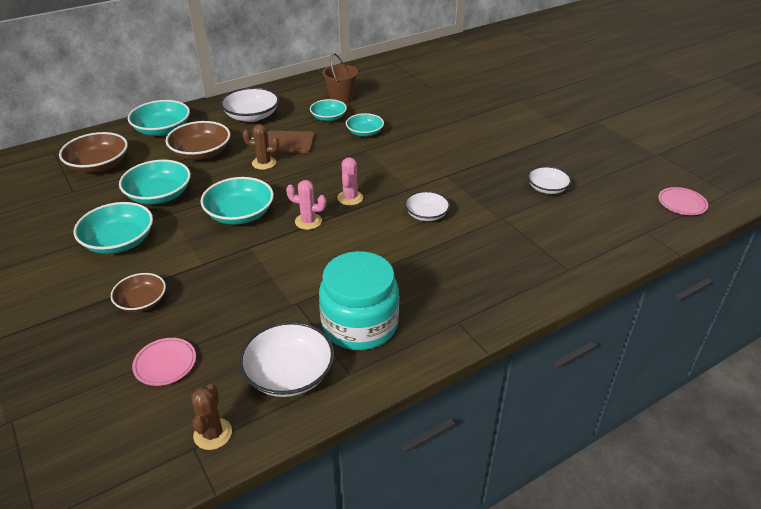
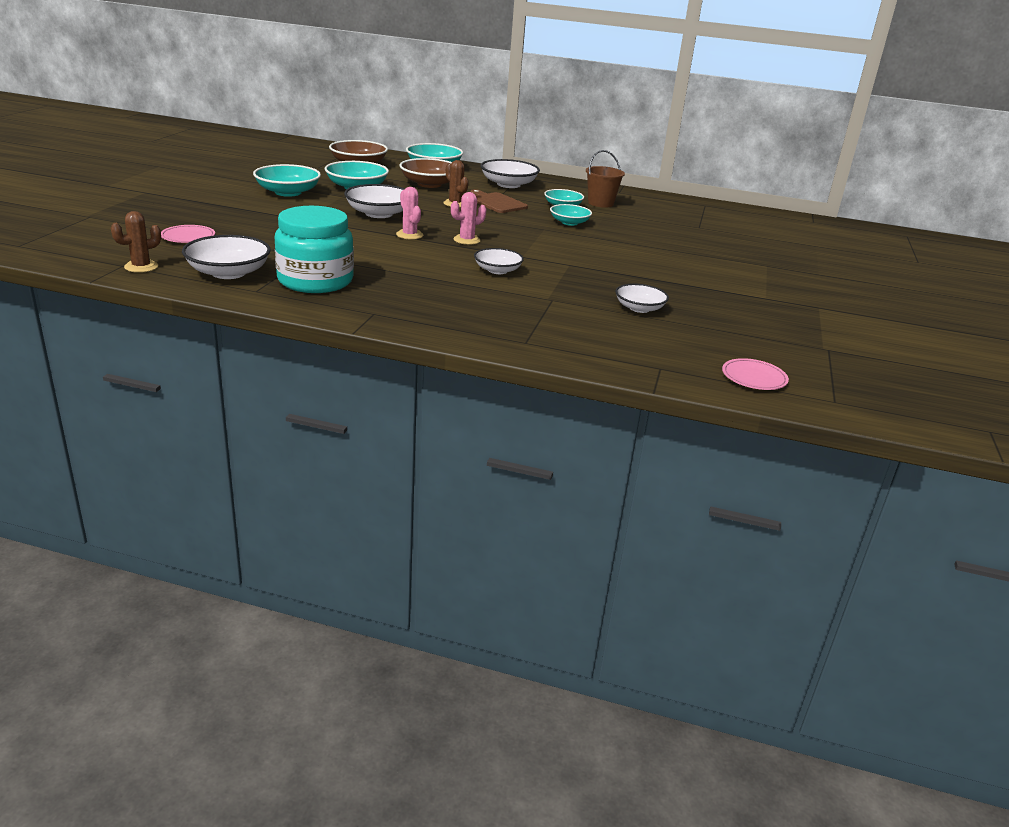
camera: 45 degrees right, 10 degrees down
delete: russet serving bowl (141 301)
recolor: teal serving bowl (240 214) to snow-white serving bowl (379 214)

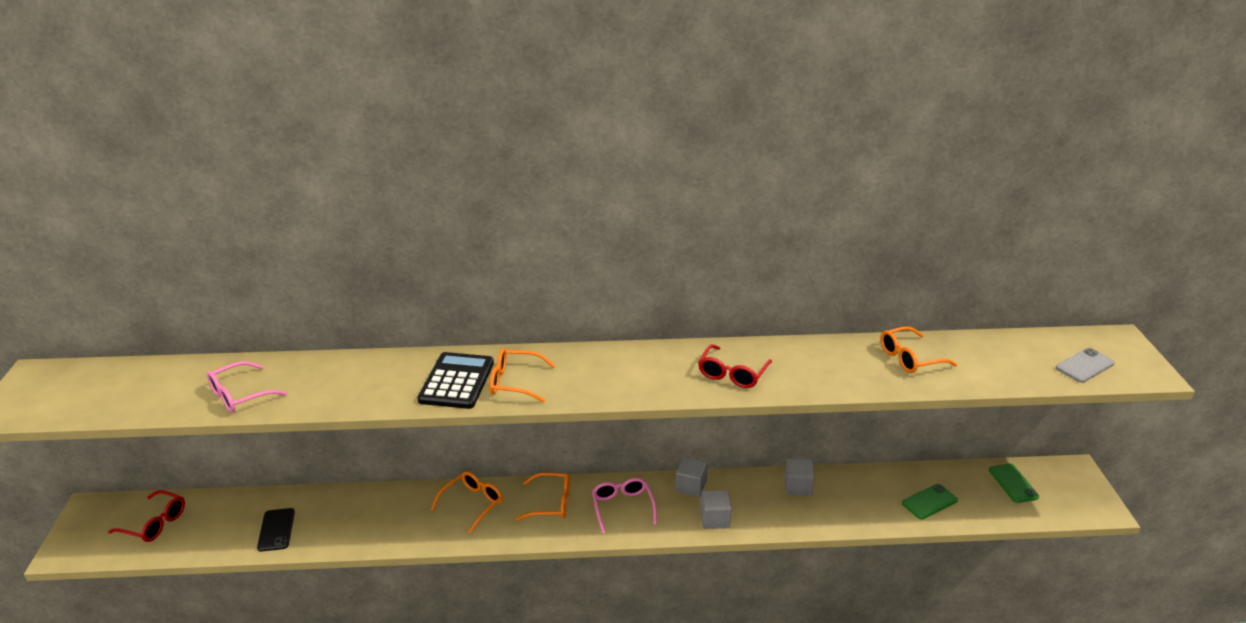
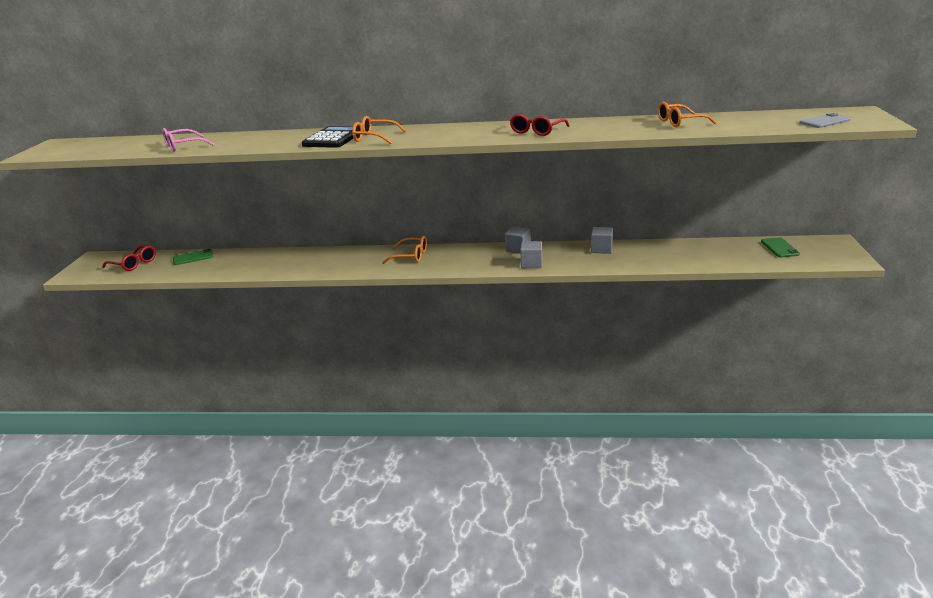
camera: 10 degrees right, 5 degrees down
delete: ebony phone (276 530); orange-coloured spectacles (472 504); rose-pink spectacles (623 508)
move: green phone (929 502) to (193 257)

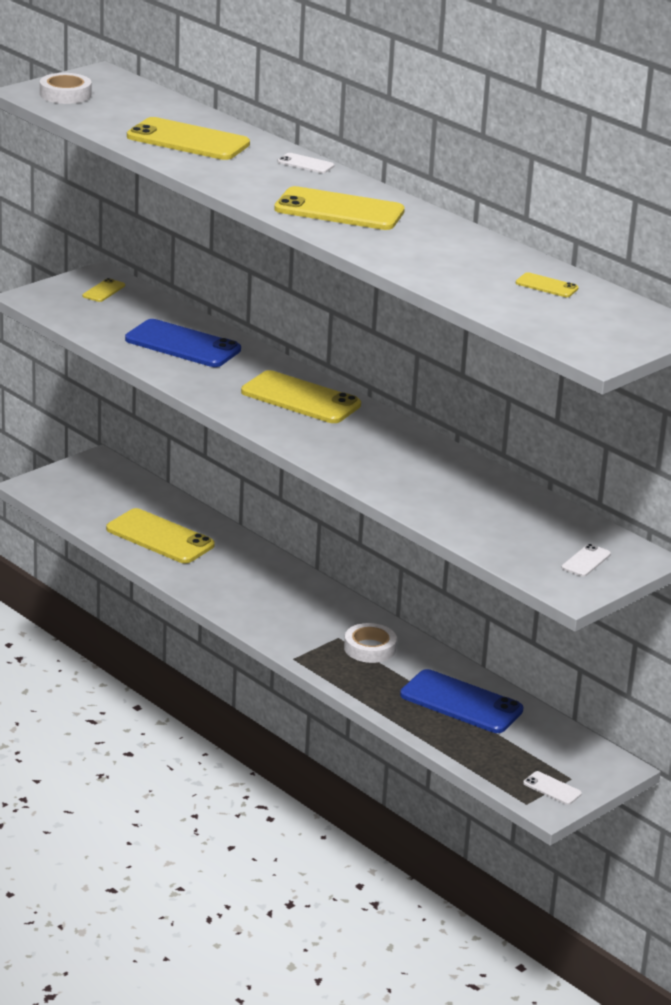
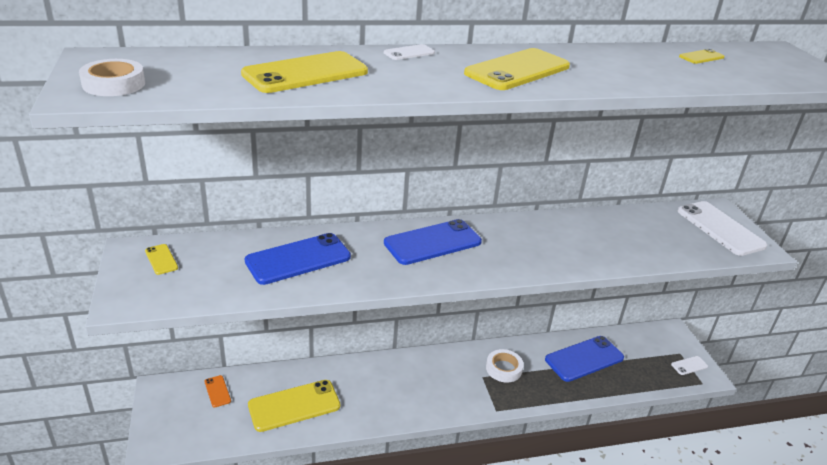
camera: 60 degrees left, 5 degrees up
insert: orange-coloured phone (217 391)
recolor: bright yellow phone (300 398) to blue phone (432 242)
resize: snow-white phone (586 561) = (720 228) x2.19

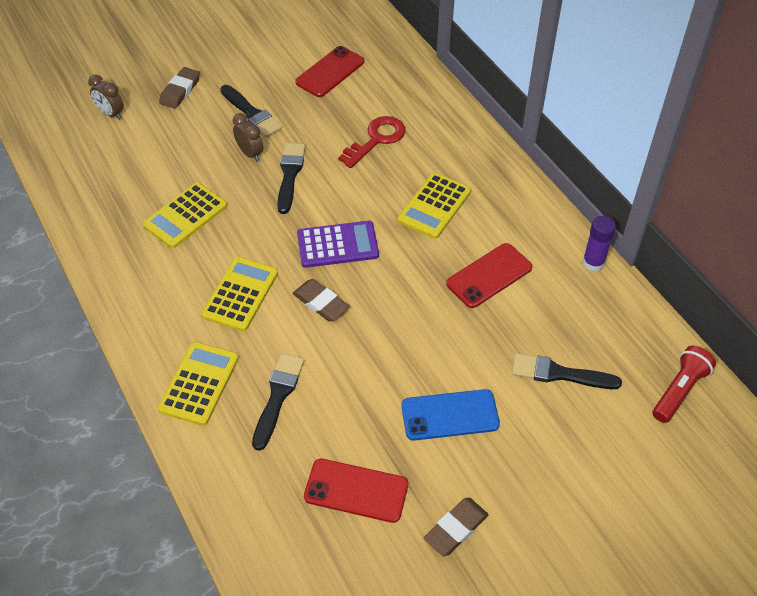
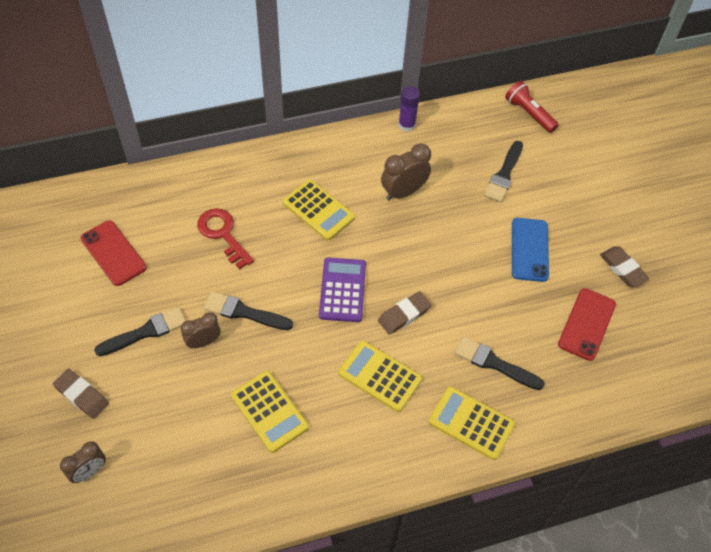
camera: 80 degrees left, 5 degrees up
replace: crimson phone (489 276) to russet clock (403 192)

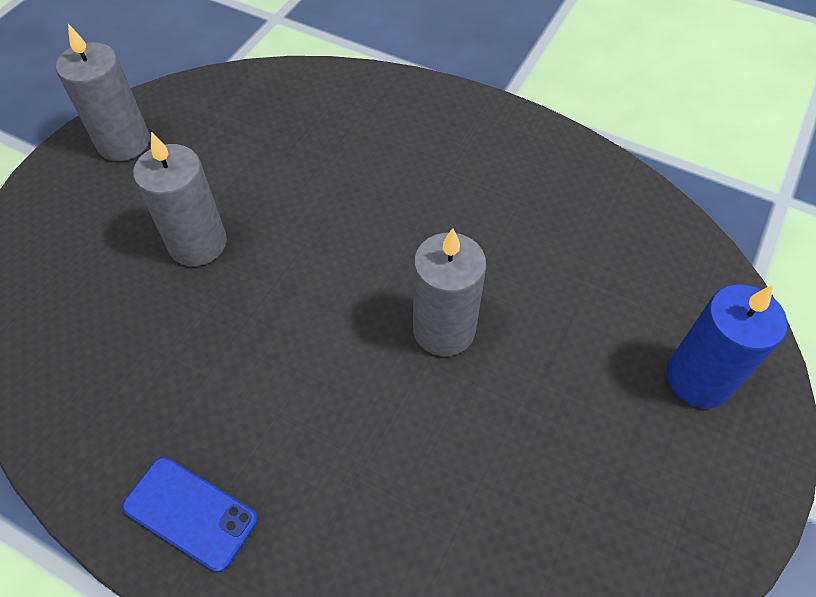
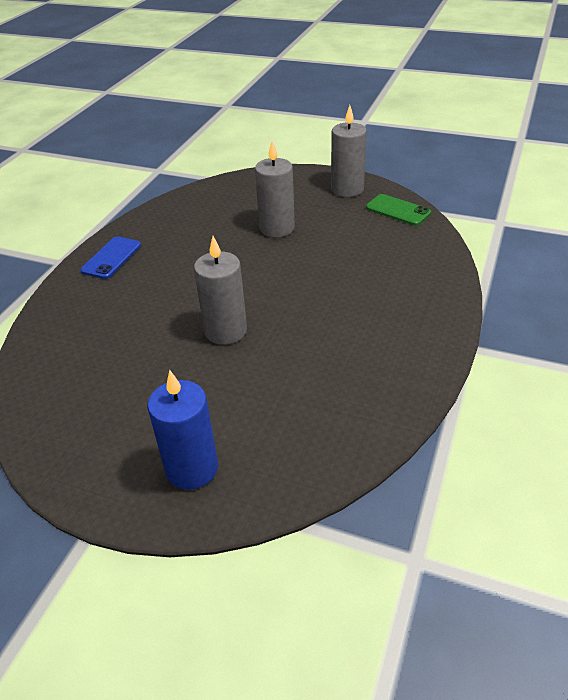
camera: 85 degrees right, 15 degrees down
insert: green phone (398 210)

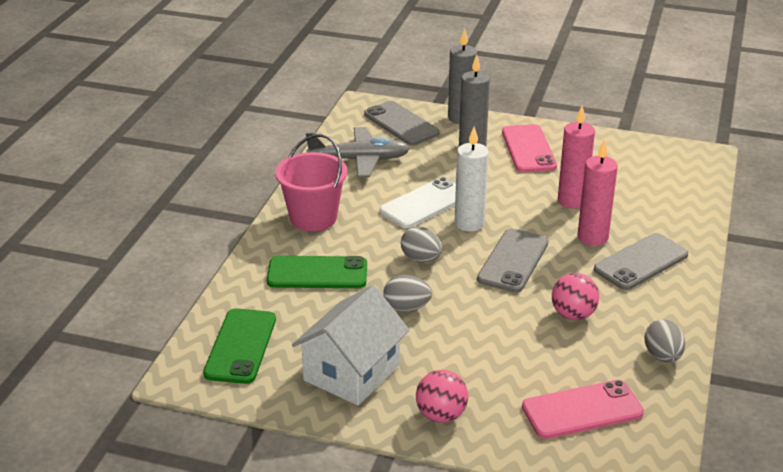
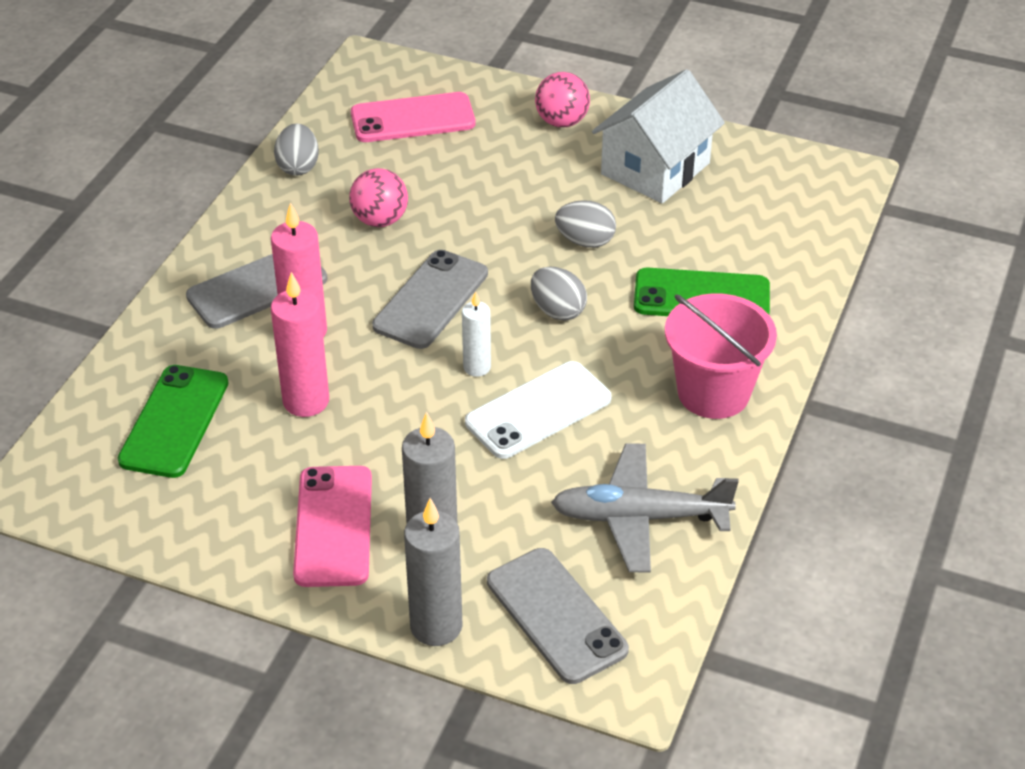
camera: 175 degrees left, 10 degrees up
move: green phone (240 346) to (175 421)
resize: snow-white wax candle (469 223) = (477 367) x0.61

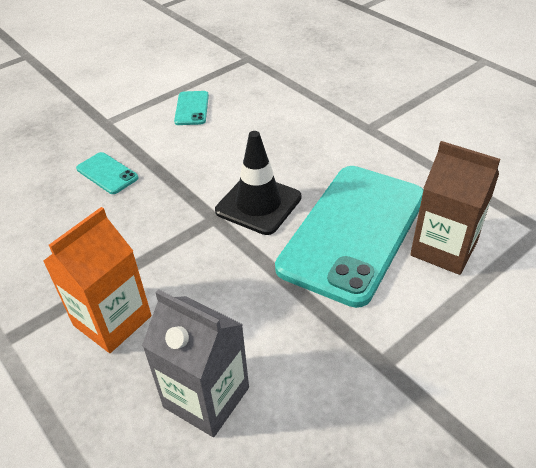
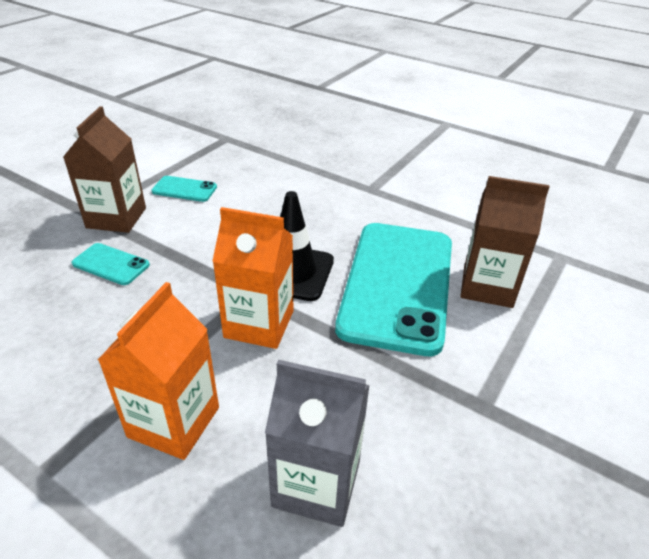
camera: 20 degrees left, 5 degrees down
insert: russet milk carton (116 218); orange-coloured milk carton (259 324)
rotate: teal phone (192 108) = (184 189) 60 degrees counterclockwise

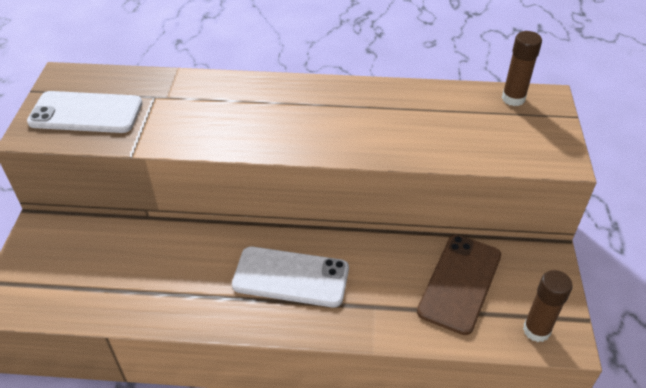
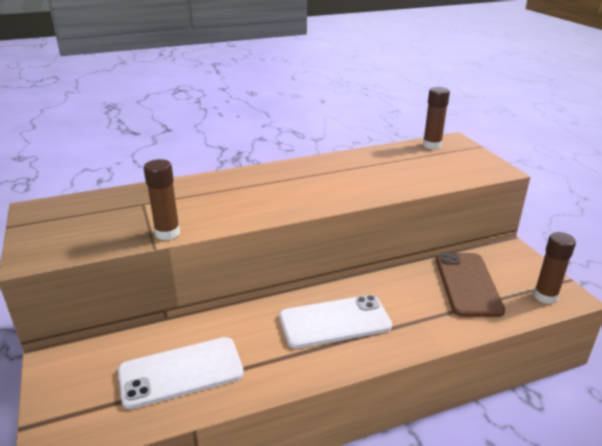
camera: 25 degrees left, 15 degrees down
insert: russet glue stick (167 233)
move: snow-white phone (86 113) to (181 372)

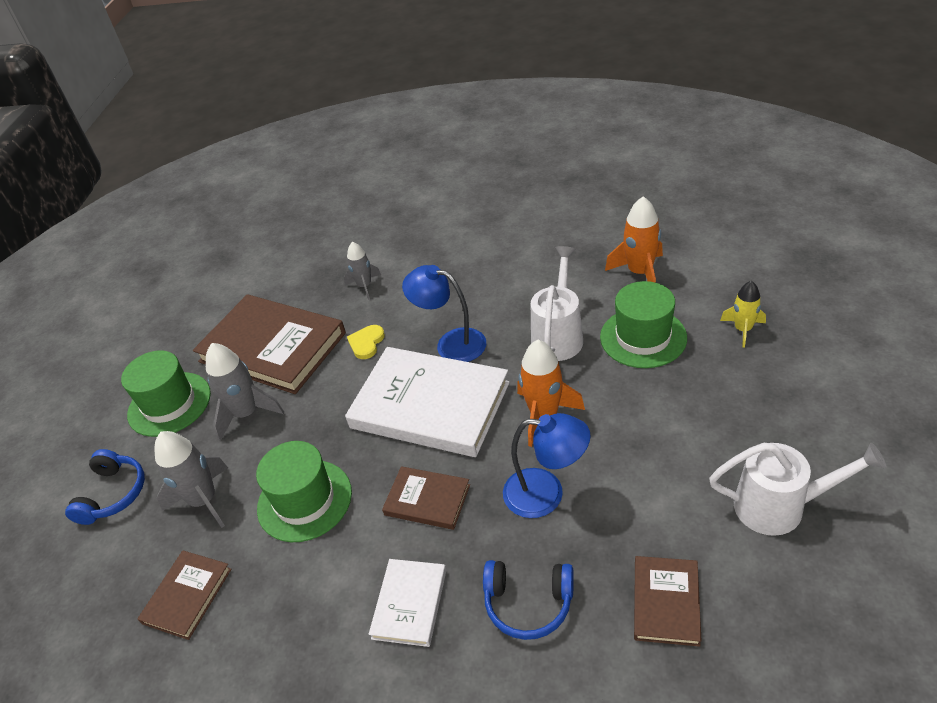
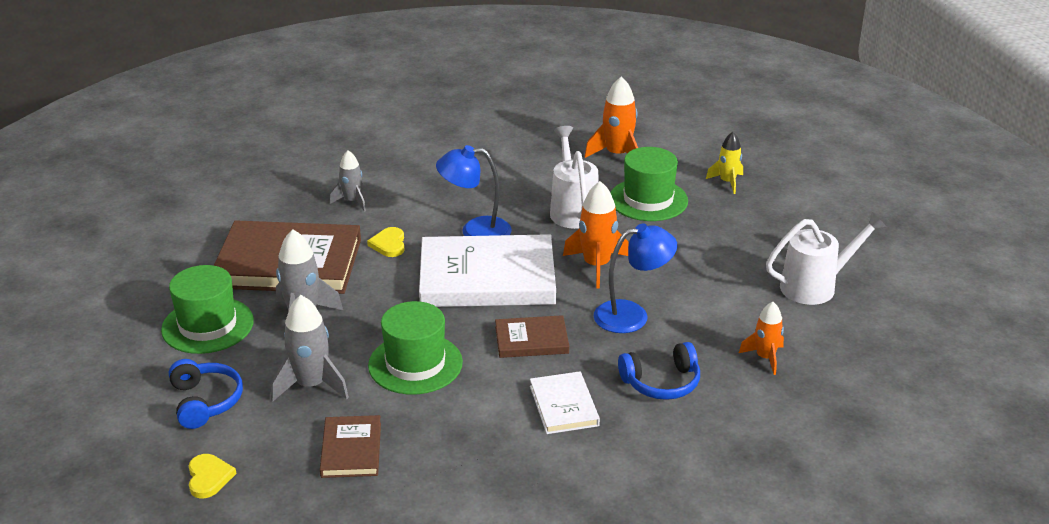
camera: 30 degrees left, 10 degrees down
insert: bright yellow heart (209 477)
replace: russet book (666 602) to orange-coloured spaceship (765 358)

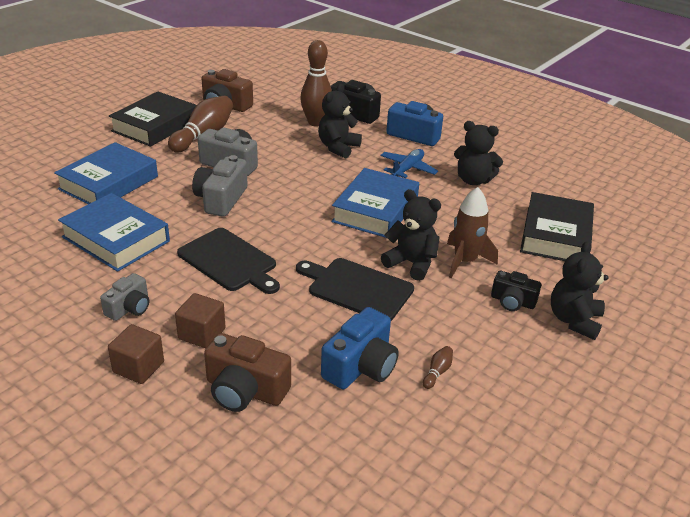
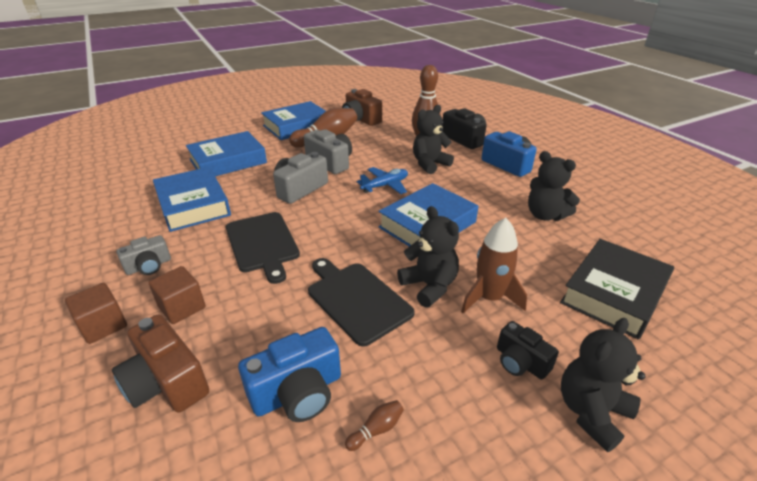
camera: 25 degrees right, 0 degrees up
move: blue aeroplane (407 169) to (385 186)
recolor: ebony book (155 126) to blue book (297 126)

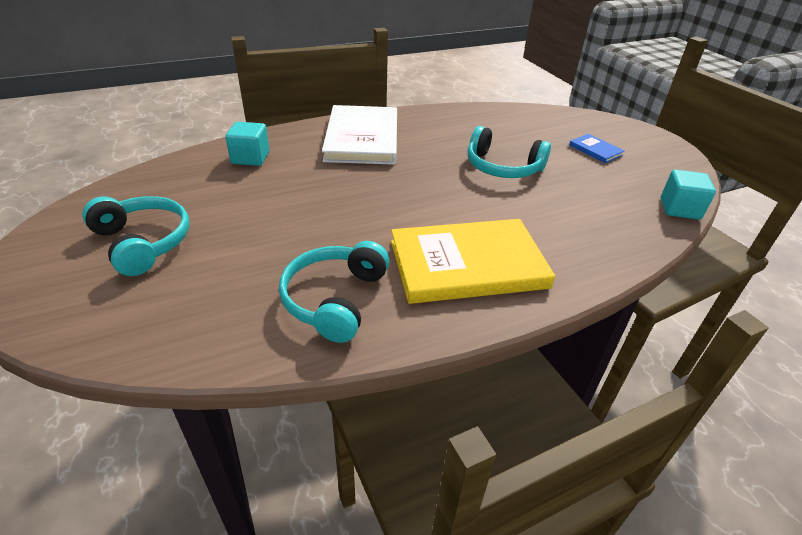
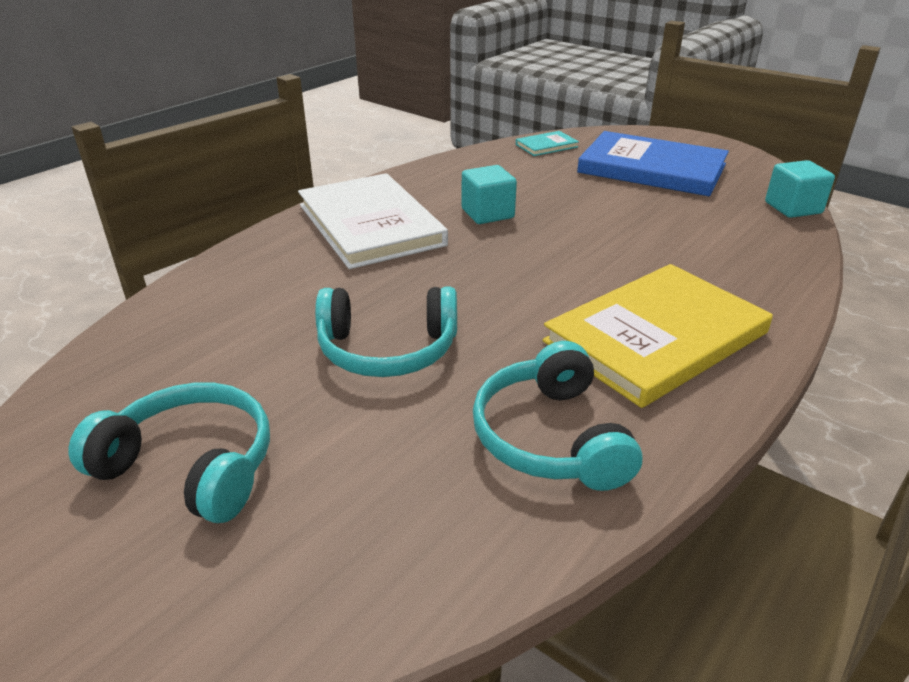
camera: 25 degrees left, 5 degrees down
insert: teal book (546 146)
move: teal solid cube (250 158) to (487 213); teal headphones (502 167) to (387 350)
resize: blue book (595 150) = (652 168) x2.30

